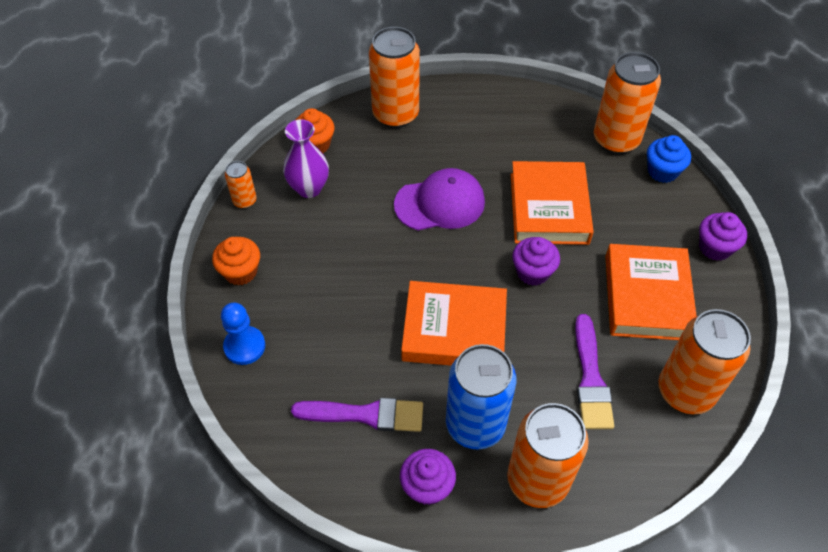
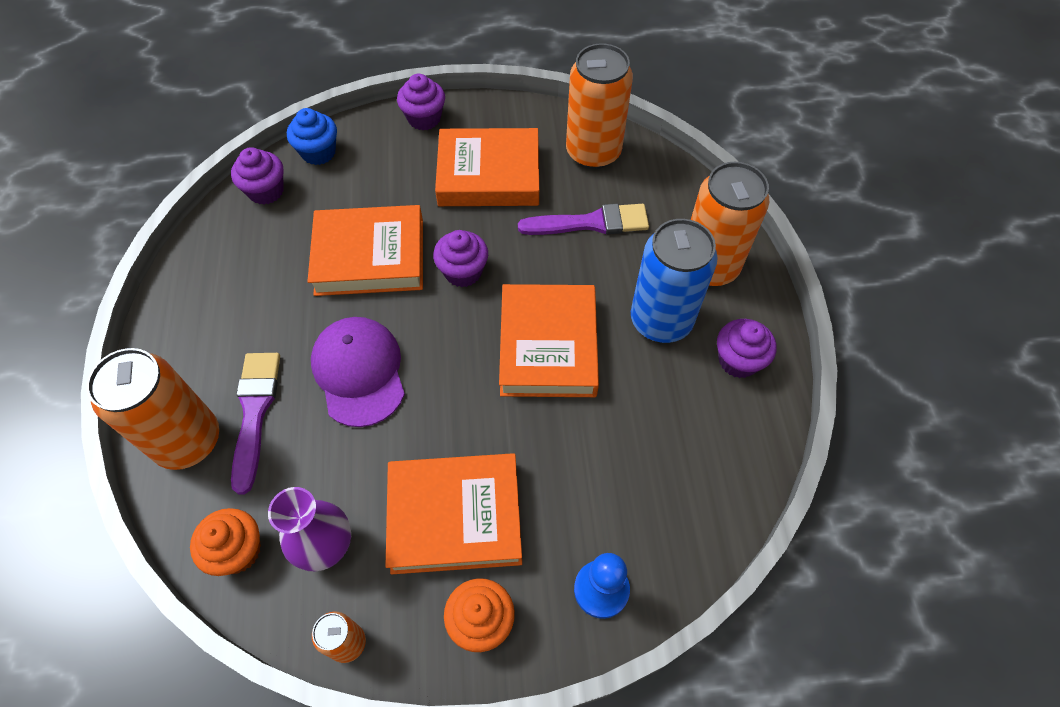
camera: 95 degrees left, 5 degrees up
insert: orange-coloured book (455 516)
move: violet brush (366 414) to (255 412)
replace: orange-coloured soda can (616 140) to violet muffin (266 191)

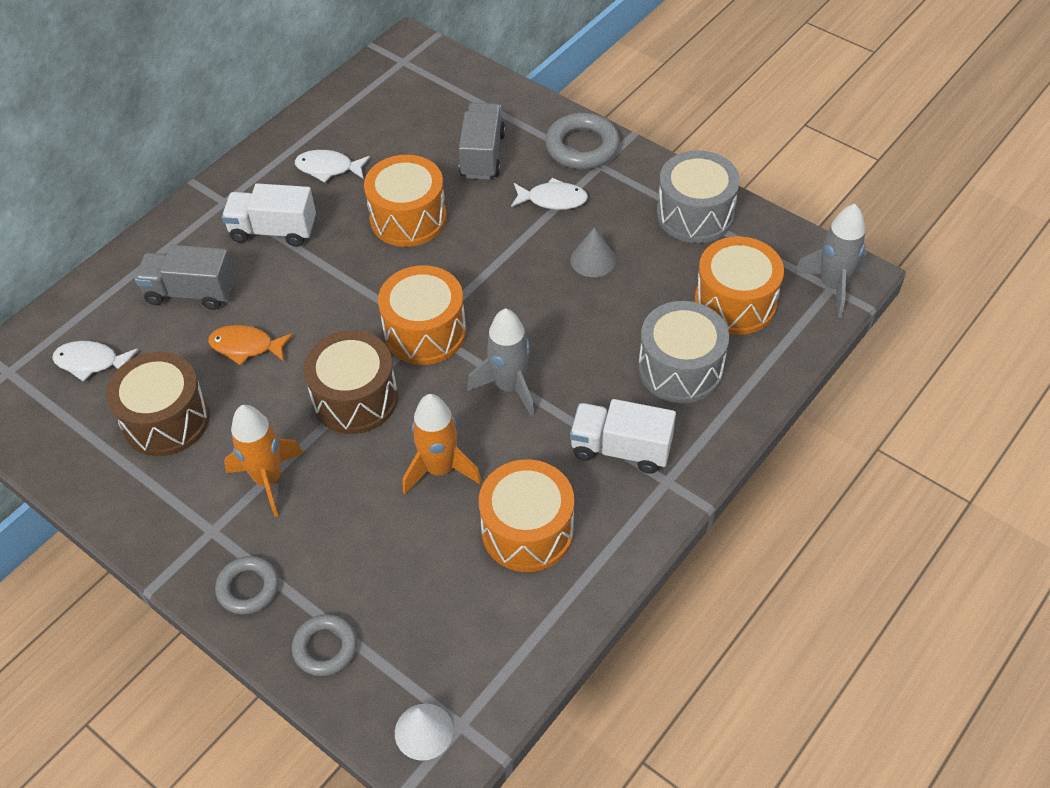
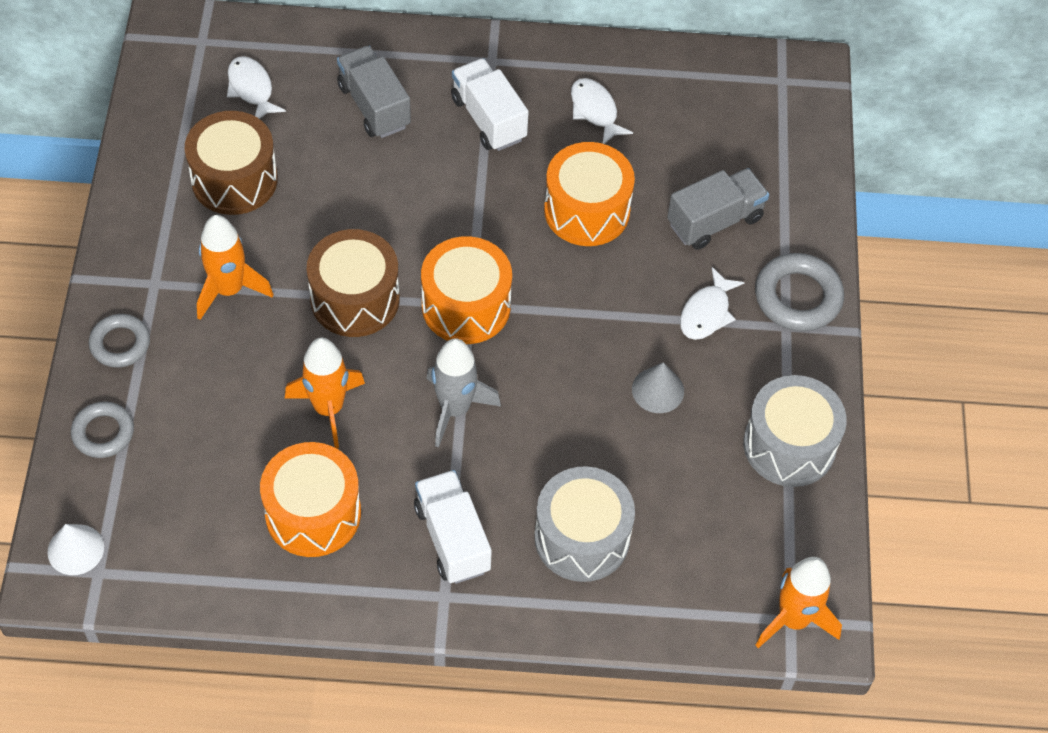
camera: 50 degrees right, 5 degrees up
delete: orange-coloured fish figure (246 346); orange-coloured snare drum (735 303)
recolor: gray spaceship (832 286) to orange-coloured spaceship (793 619)
rotate: snow-white fish figure (553 199) = (707 312) 60 degrees clockwise

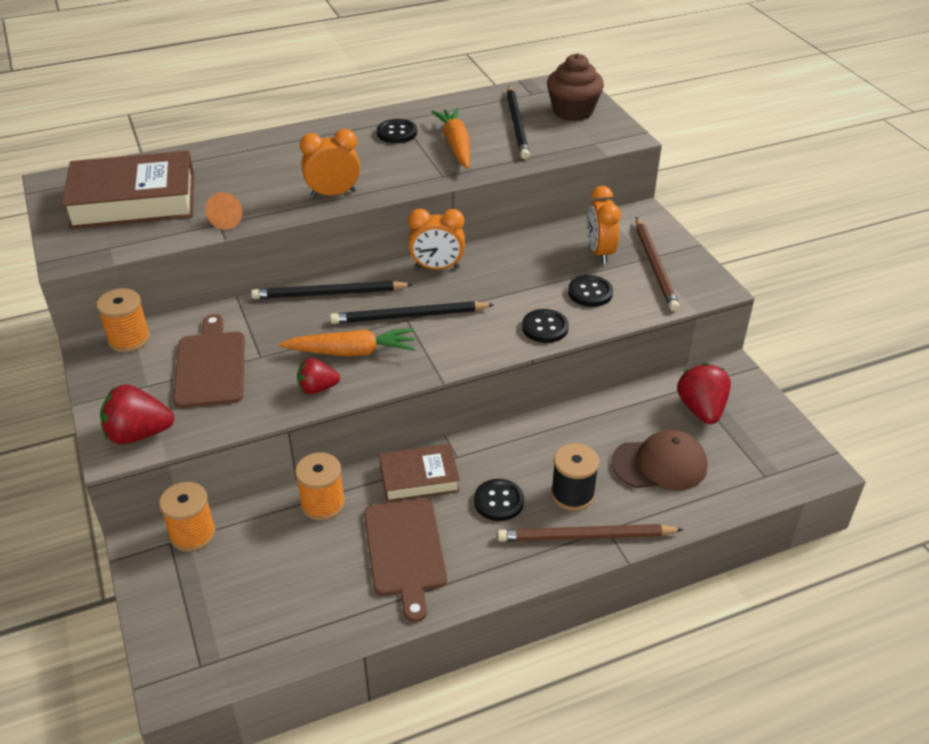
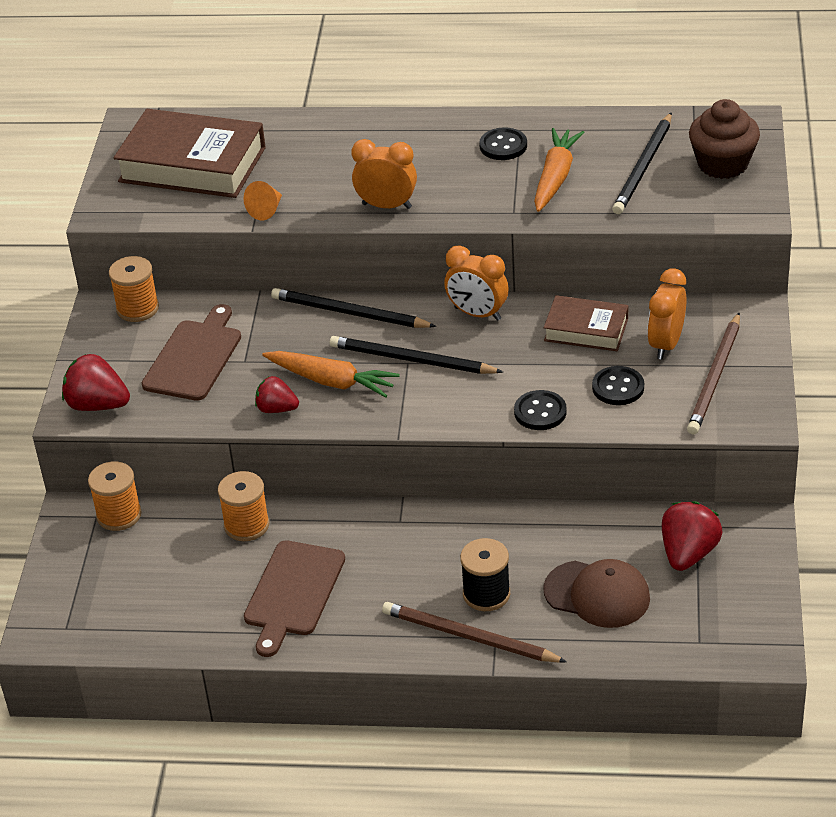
camera: 30 degrees right, 0 degrees up
delete: ebony shirt button (498 501)
move: russet book (419 478) to (586 329)

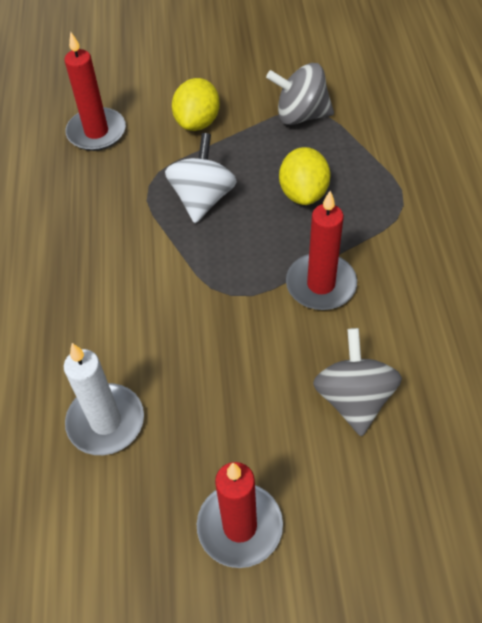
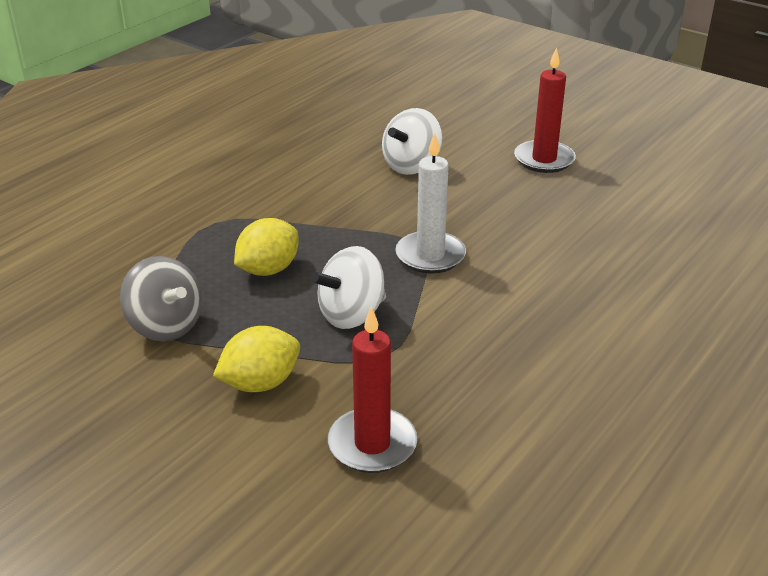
camera: 140 degrees left, 20 degrees down
delete: crimson wax candle (321 284)
move: snow-white wax candle (106 421) to (430 255)
recolor: gray whirligig (353 398) to snow-white whirligig (411 166)

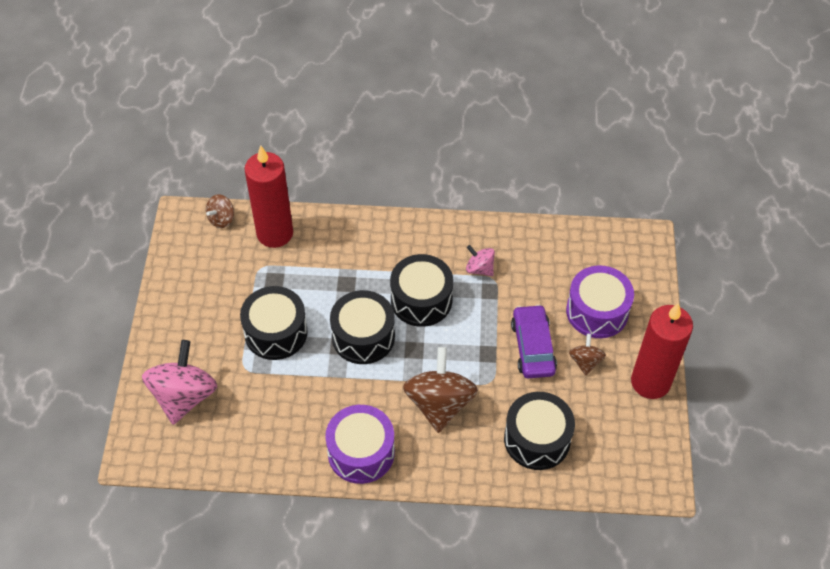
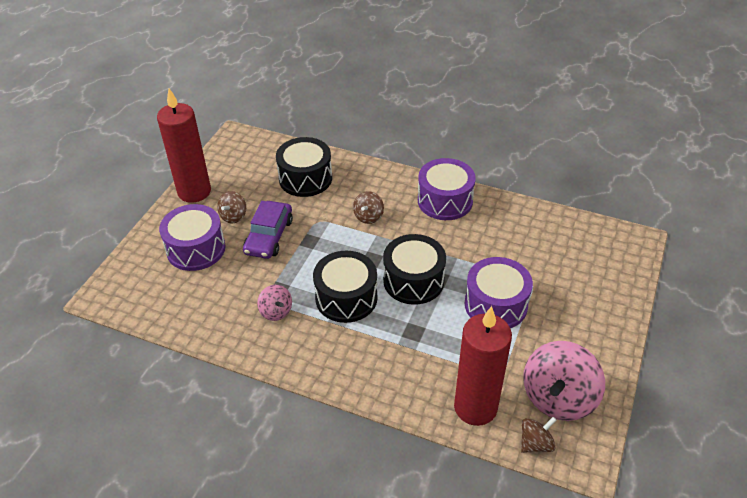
camera: 160 degrees left, 10 degrees down
move: rose-pink whirligig (184 396) to (558 398)
recolor: ebony snare drum (276 332) to violet snare drum (496 305)
resize: russet whirligig (439 403) = (368 216) x0.51

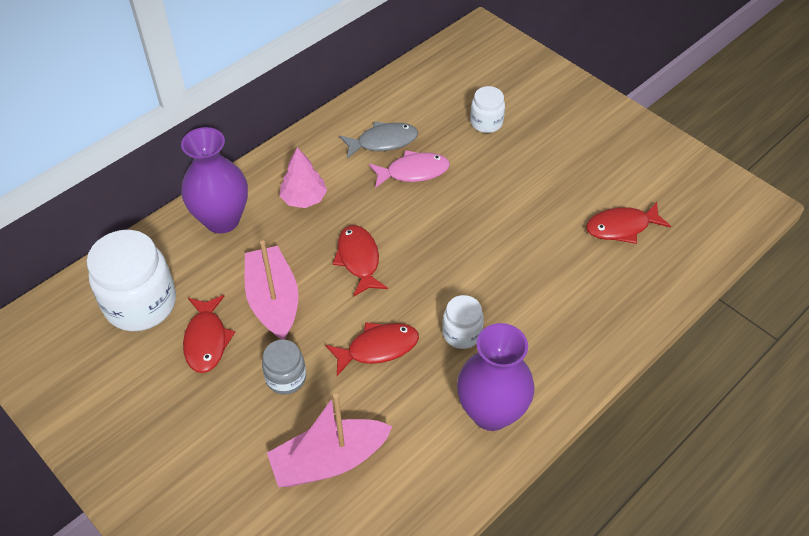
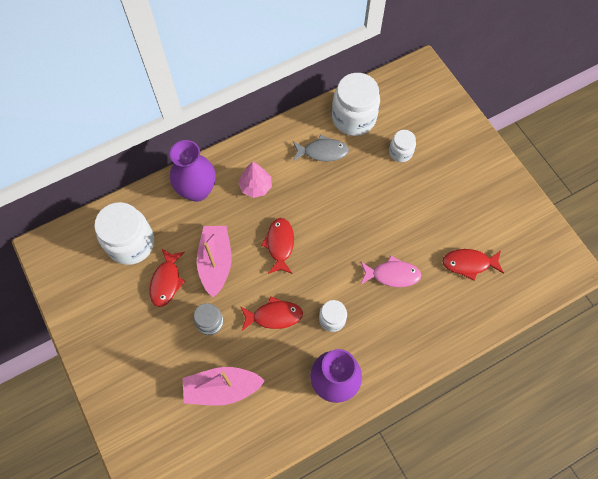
camera: 15 degrees right, 15 degrees up
insert: snow-white preserve jar (353 118)
move: rose-pink fish figure (413 172) to (392 275)

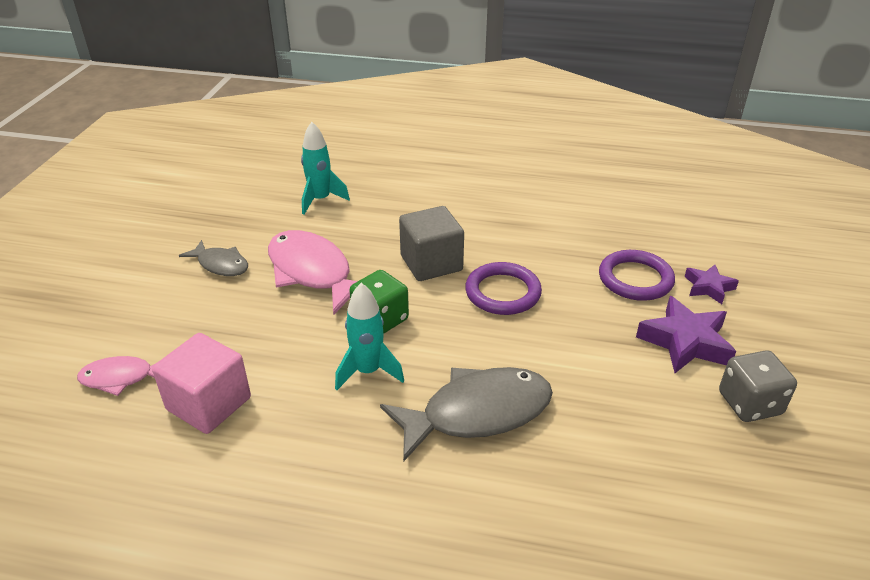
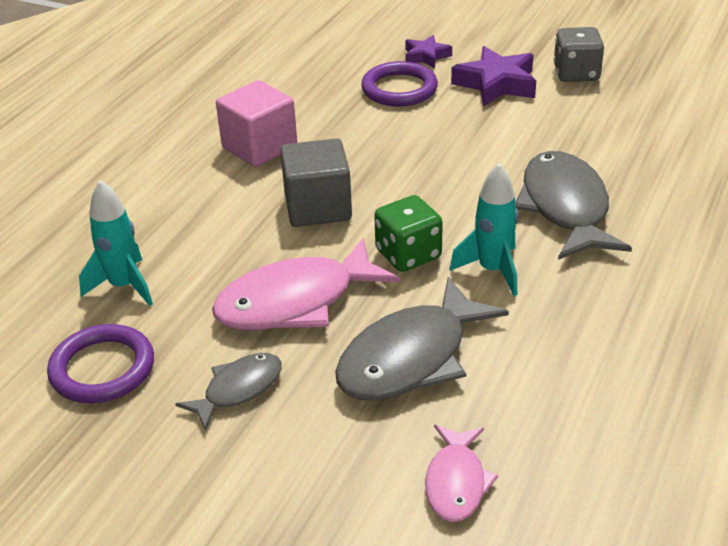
camera: 75 degrees left, 0 degrees up
insert: gray fish figure (410 358)
move: rose-pink solid cube (209 403) to (259 147); violet hoop (503 292) to (102 369)

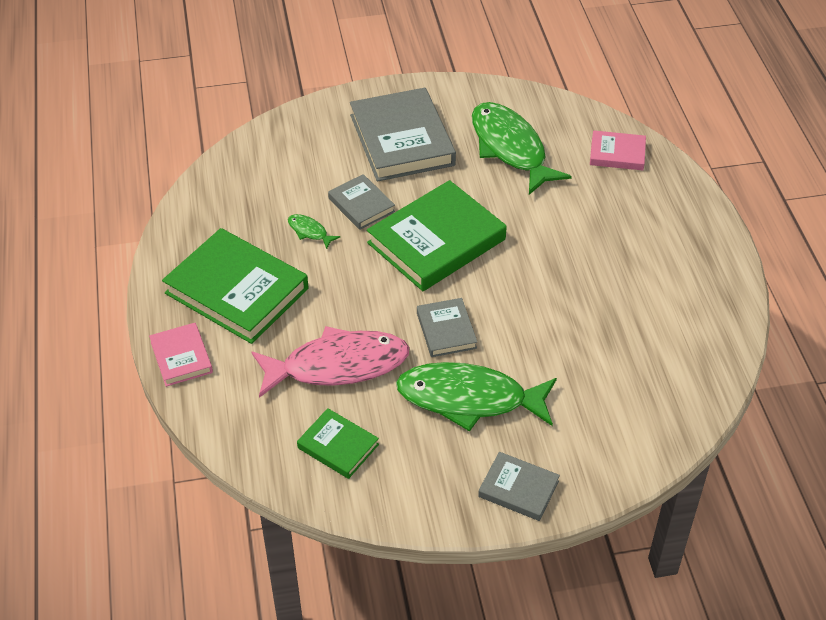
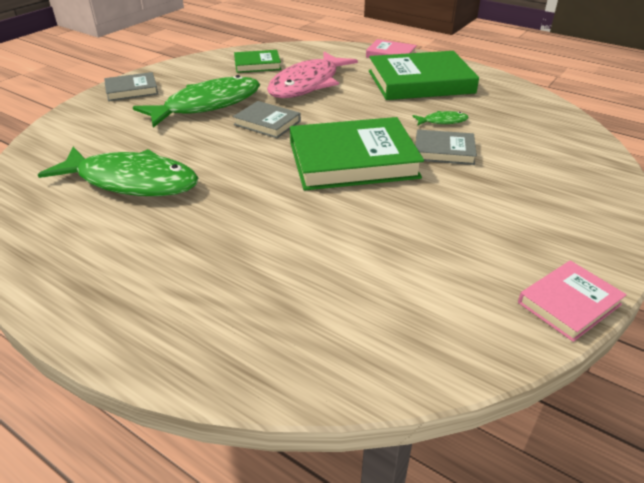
camera: 135 degrees right, 10 degrees down
delete: gray book (402 140)
move: green fish figure (510 148) to (131 181); rose-pink book (617 154) to (569 303)
rotate: green book (436 241) = (353 160) 75 degrees clockwise

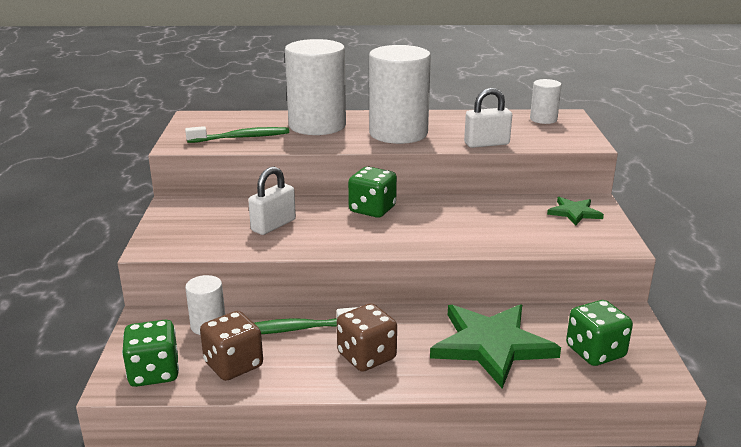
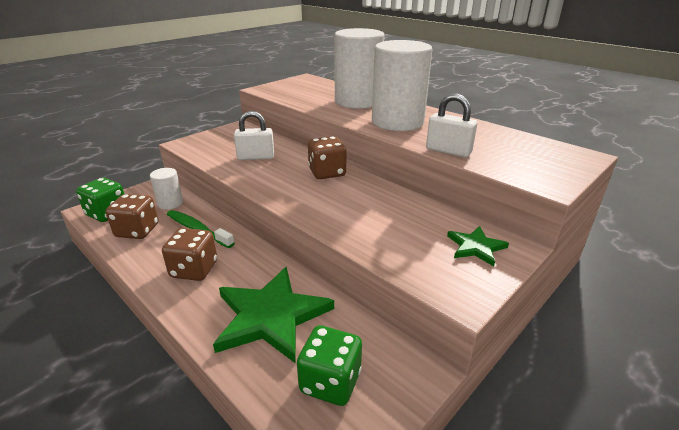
camera: 45 degrees right, 5 degrees up
delete: green tooth brush (241 137); snow-white solid cylinder (543 119)
recolor: green die (372 209) to russet die (327 173)

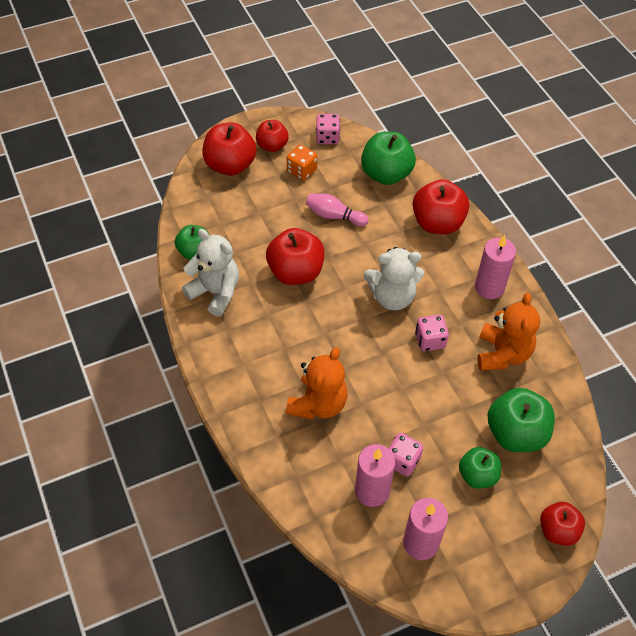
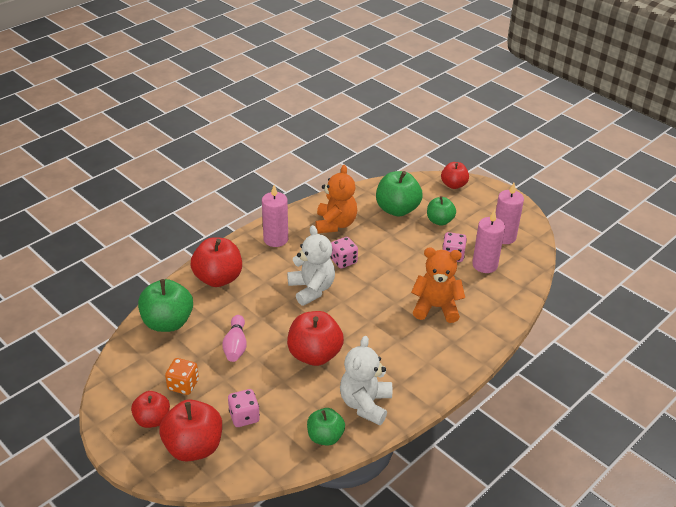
camera: 110 degrees left, 15 degrees down
move: rose-pink die (327 137) to (244 416)
rotate: orange-coloured teddy bear (502 354) = (335 224) 105 degrees clockwise

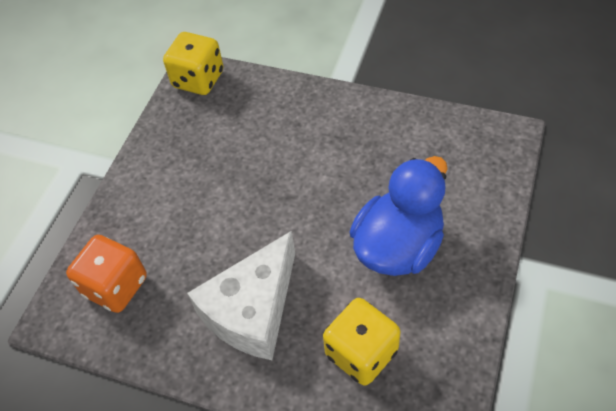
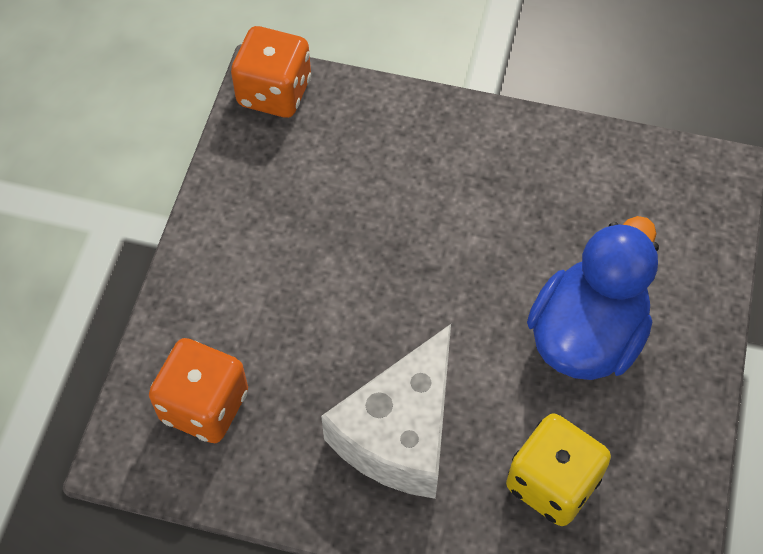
camera: 10 degrees left, 5 degrees up
recolor: bright yellow die (198 79) to orange-coloured die (274 93)

